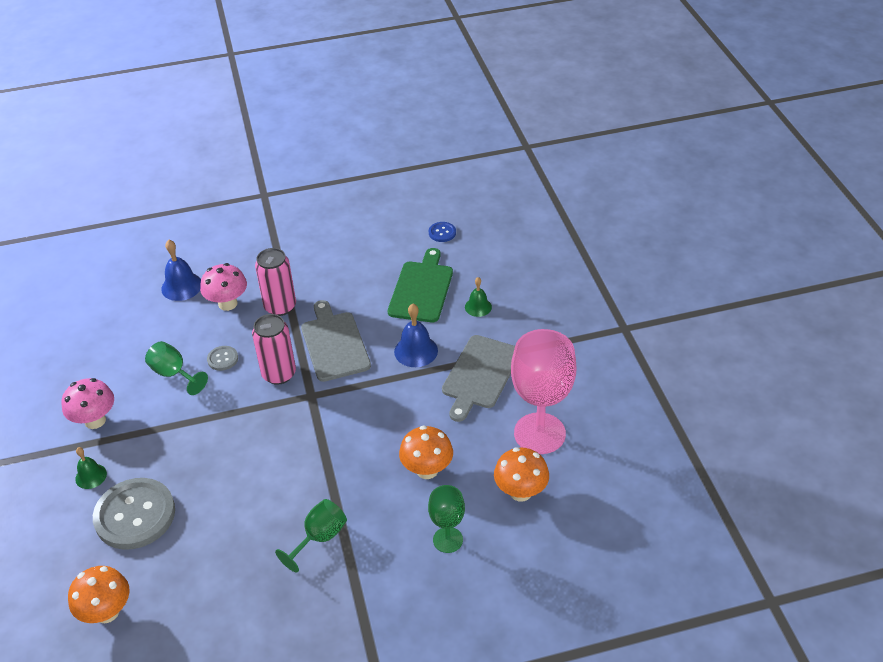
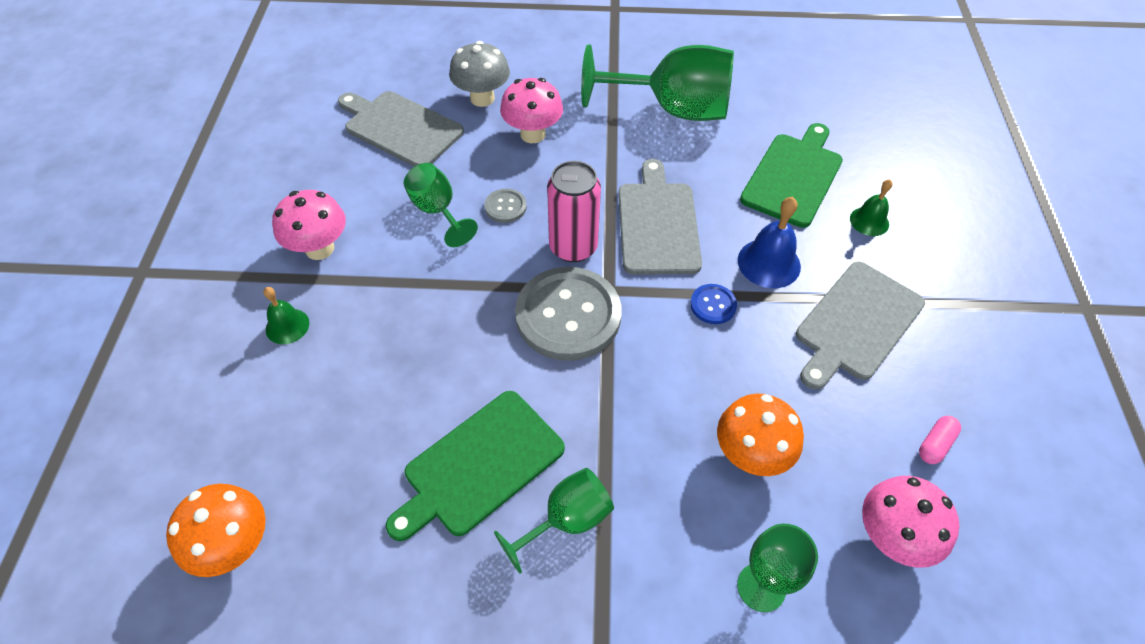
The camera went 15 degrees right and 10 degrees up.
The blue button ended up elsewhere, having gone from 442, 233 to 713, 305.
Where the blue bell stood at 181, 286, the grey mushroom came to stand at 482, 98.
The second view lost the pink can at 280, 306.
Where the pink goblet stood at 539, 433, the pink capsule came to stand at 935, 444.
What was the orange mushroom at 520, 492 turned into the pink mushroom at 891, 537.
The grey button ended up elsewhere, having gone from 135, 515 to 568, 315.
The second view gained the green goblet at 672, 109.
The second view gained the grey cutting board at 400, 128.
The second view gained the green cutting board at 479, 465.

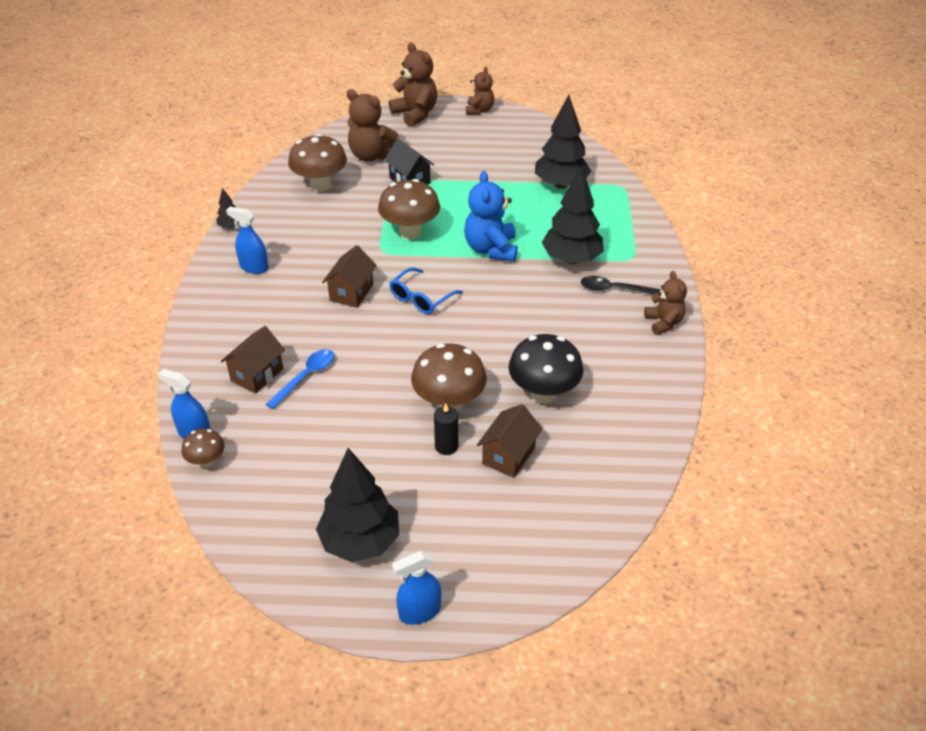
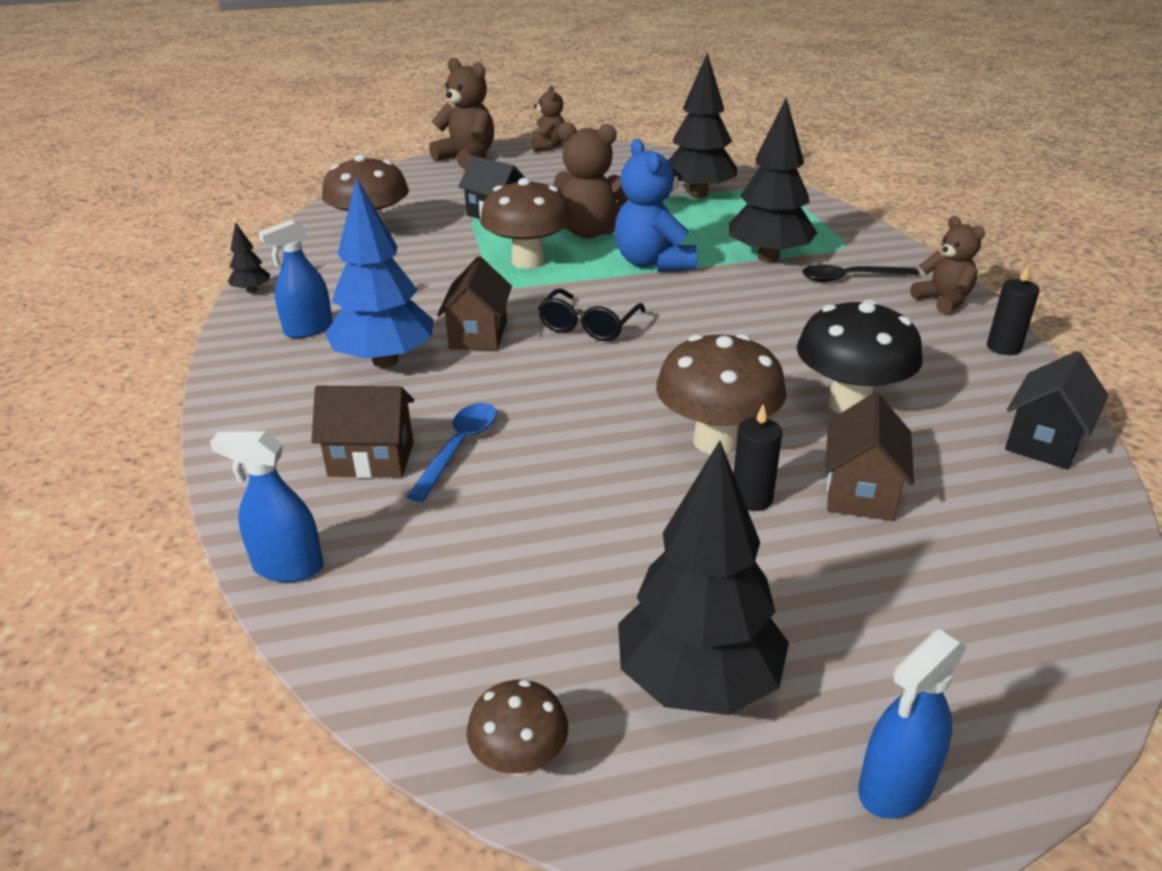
The camera went 15 degrees left and 10 degrees down.
The brown teddy bear ended up elsewhere, having gone from 372, 155 to 590, 232.
The blue spray bottle at 254, 267 ended up facing another way, 45 degrees counterclockwise from before.
What was the blue glasses at 421, 298 turned into the black glasses at 588, 326.
The brown house at 257, 374 ended up facing another way, 75 degrees clockwise from before.
The brown mushroom ended up elsewhere, having gone from 207, 461 to 520, 760.
The second view gained the blue tree at 385, 361.
The second view gained the black candle at 1003, 347.
The second view gained the black house at 1044, 442.

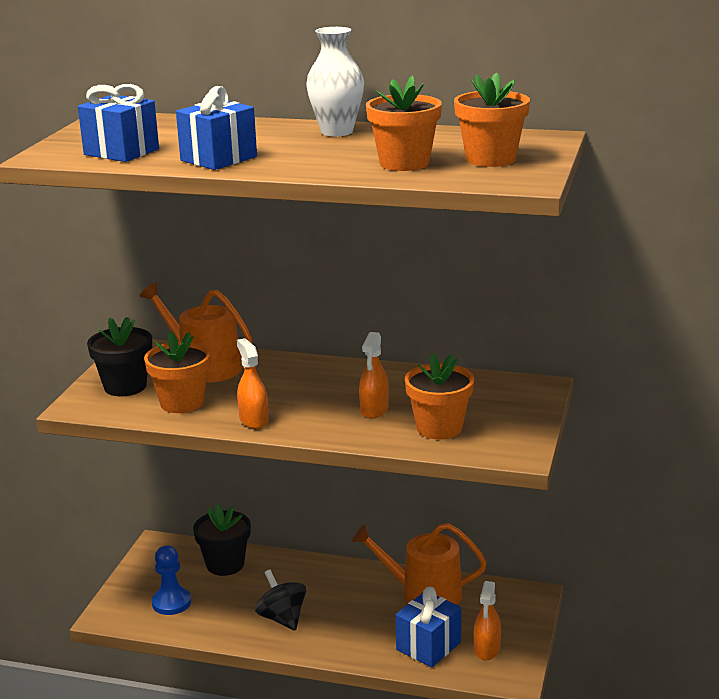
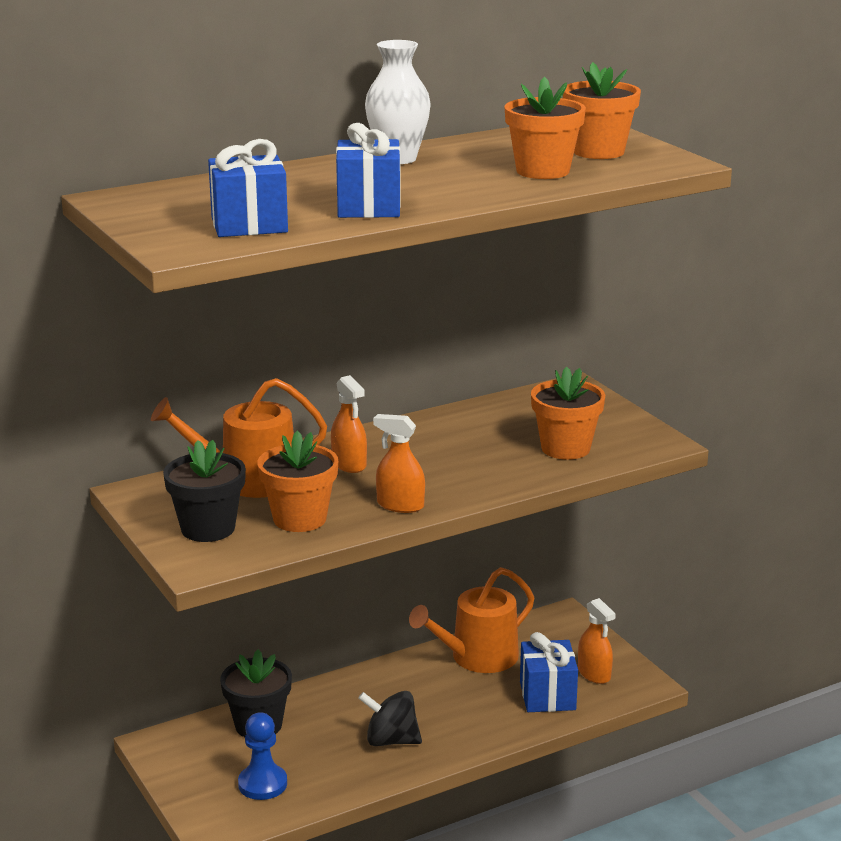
The camera went 45 degrees left and 0 degrees up.
The orange spray bottle ended up elsewhere, having gone from 374, 410 to 349, 464.

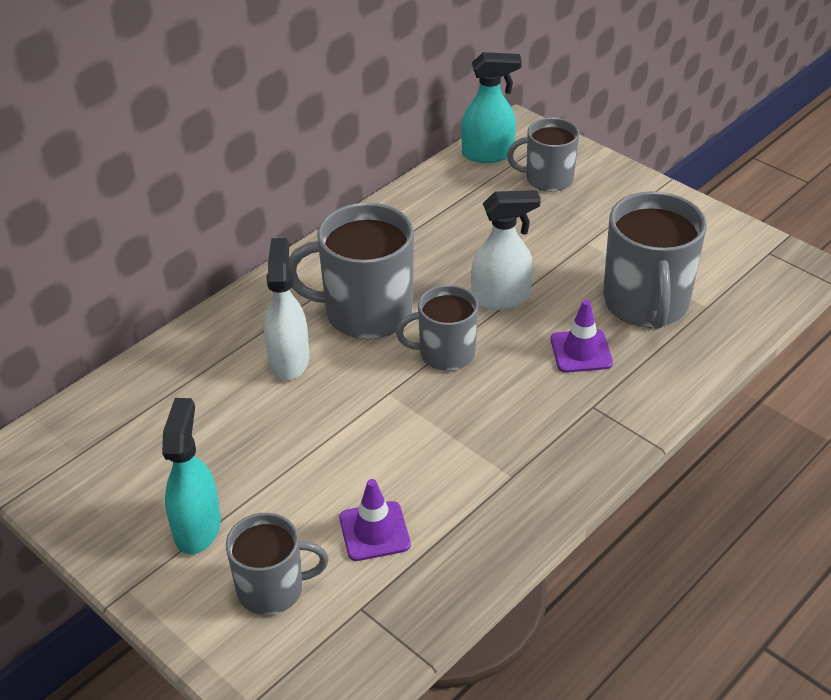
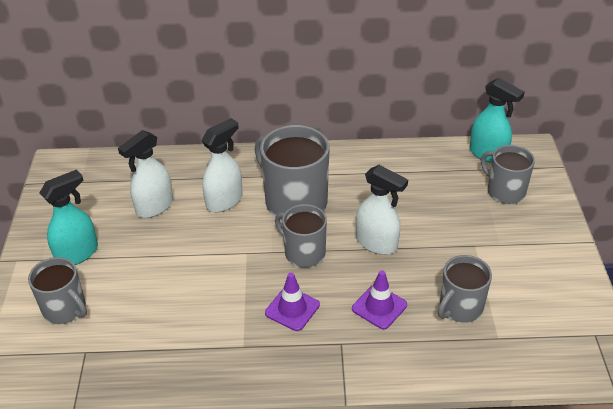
The camera went 45 degrees right and 0 degrees up.
The size of the grey mug at 646, 304 changed by a factor of 0.62.
The purple traffic cone ended up elsewhere, having gone from 374, 531 to 292, 309.
The second view gained the white spray bottle at 154, 207.

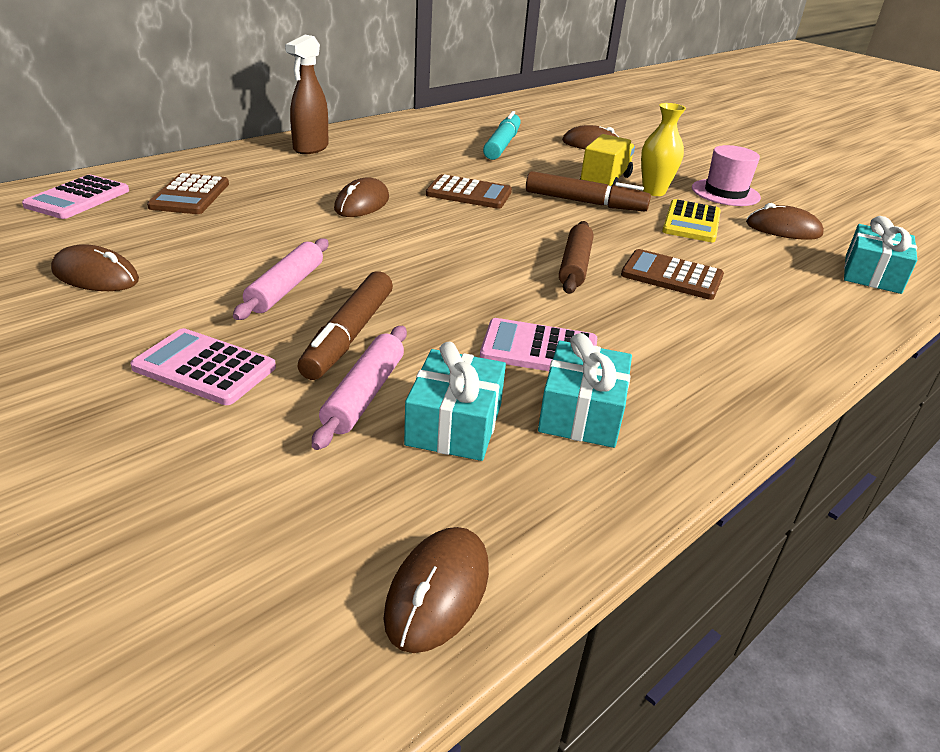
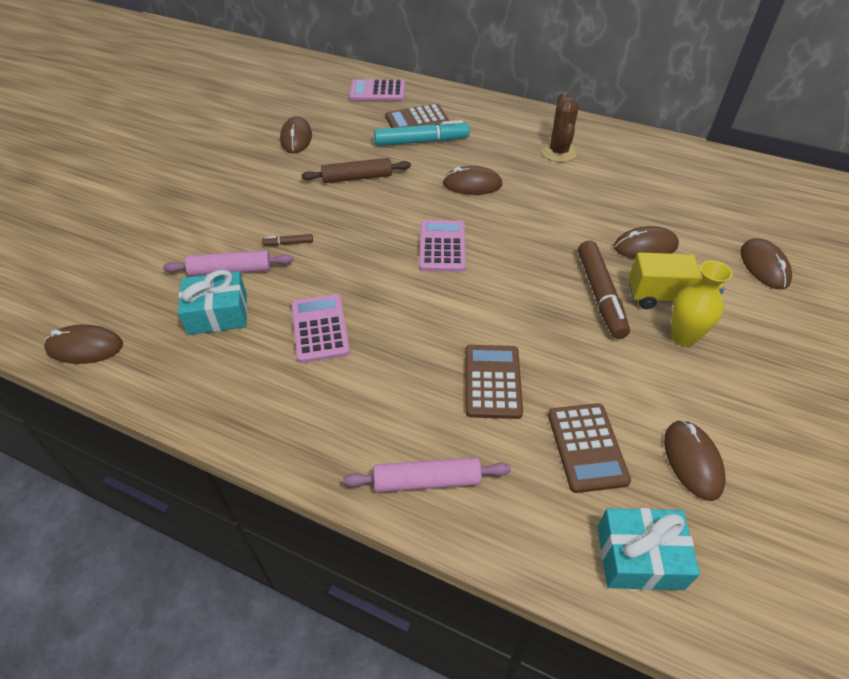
The camera went 70 degrees right and 15 degrees up.
The second view lost the brown spray bottle at 310, 148.
The turquoise marker ended up elsewhere, having gone from 502, 145 to 421, 141.
The second view lost the pink hat at 725, 193.
The brown calculator ended up elsewhere, having gone from 469, 193 to 587, 447.
The second view lost the yellow calculator at 691, 222.
The brown rolling pin ended up elsewhere, having gone from 574, 266 to 357, 177.
The pink rolling pin ended up elsewhere, having gone from 286, 288 to 427, 481.
The size of the brown marker at 349, 335 changed by a factor of 0.44.
The pink calculator ended up elsewhere, having gone from 204, 368 to 442, 246.
The second view lost the turquoise gift at 581, 413.
The second view gained the brown cactus at 558, 152.
The second view gained the brown mouse at 645, 246.

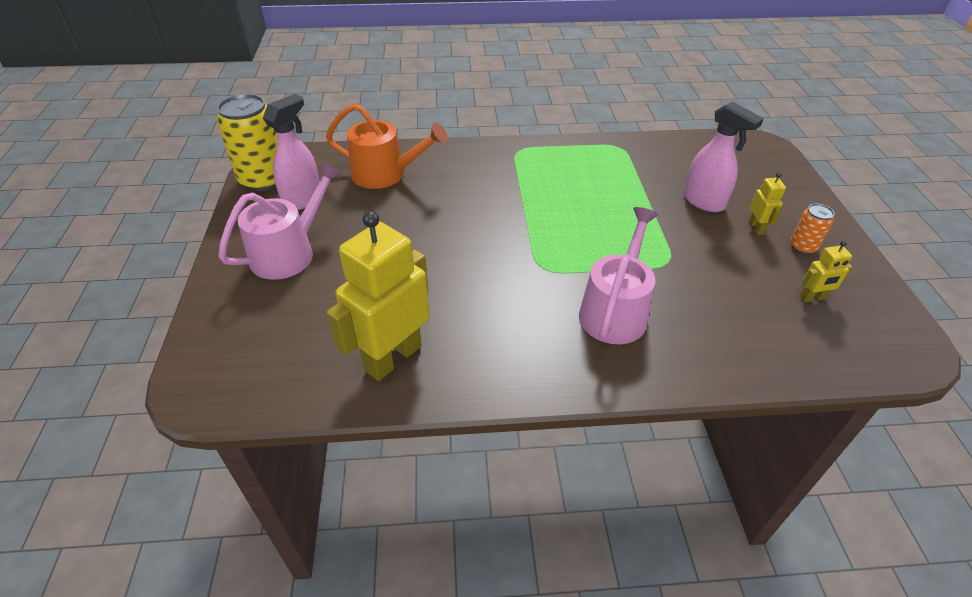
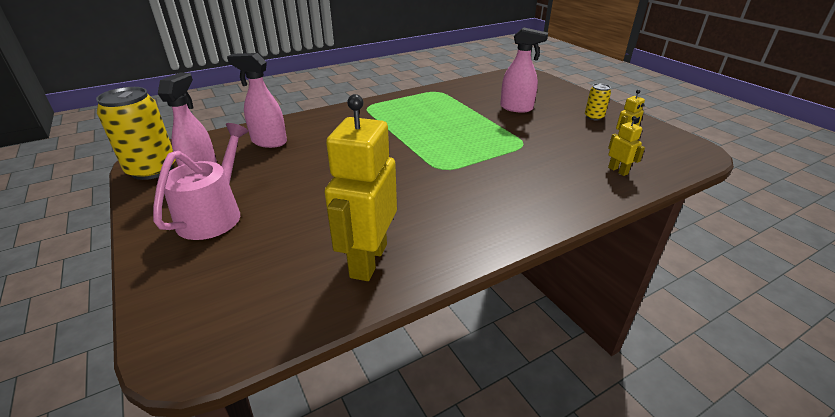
The camera went 25 degrees left and 10 degrees down.
Where the orange watering can stood at 385, 174, the pink spray bottle came to stand at 269, 142.
The yellow robot ended up elsewhere, having gone from 756, 228 to 618, 171.
What was the orange can at 802, 247 turned into the yellow can at 594, 117.
The second view lost the pink watering can at 615, 310.

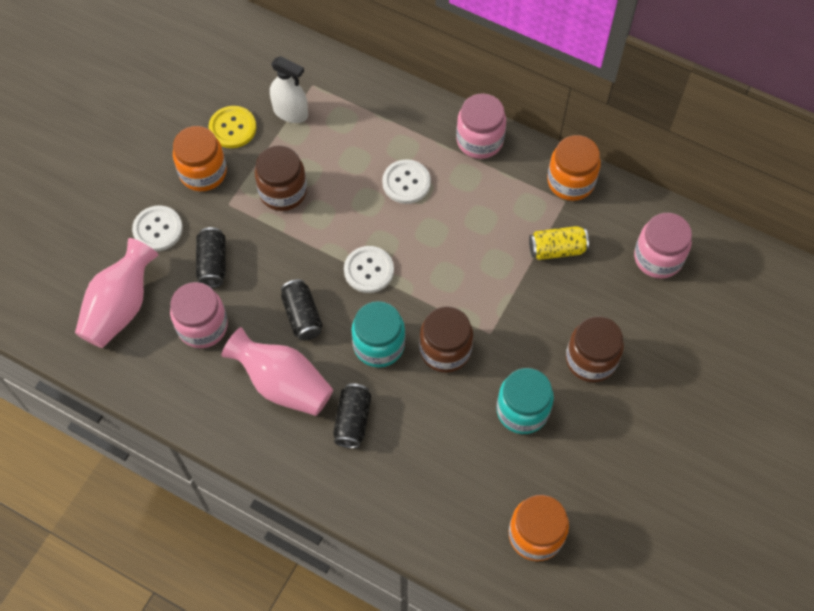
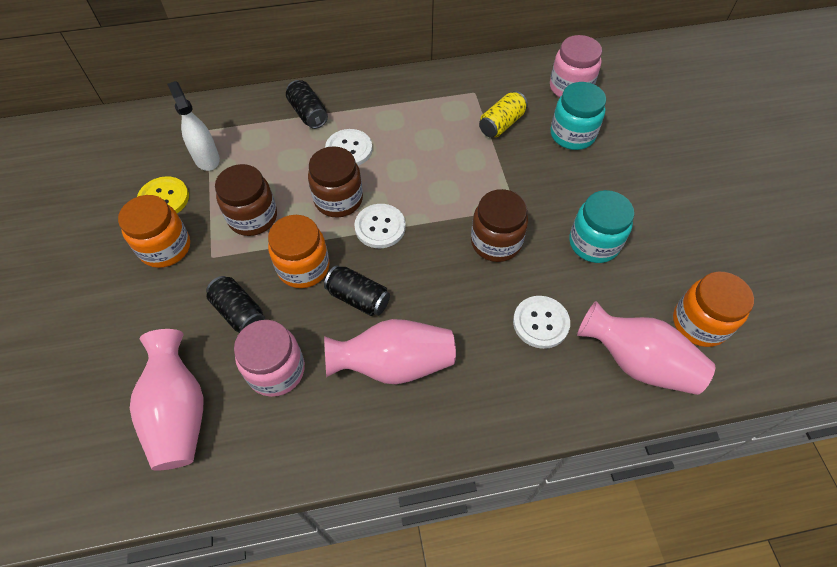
The camera went 40 degrees left and 5 degrees down.
The white spray bottle at 290, 112 ended up facing another way, 105 degrees counterclockwise from before.
The second view lost the pink jar at 479, 140.
The orange jar ended up elsewhere, having gone from 570, 181 to 303, 267.
The white button ended up elsewhere, having gone from 158, 229 to 540, 323.
The turquoise jar ended up elsewhere, having gone from 379, 345 to 572, 135.
The brown jar ended up elsewhere, having gone from 591, 360 to 338, 199.
The black can ended up elsewhere, having gone from 352, 420 to 308, 113.
The second view gained the pink vase at 637, 362.

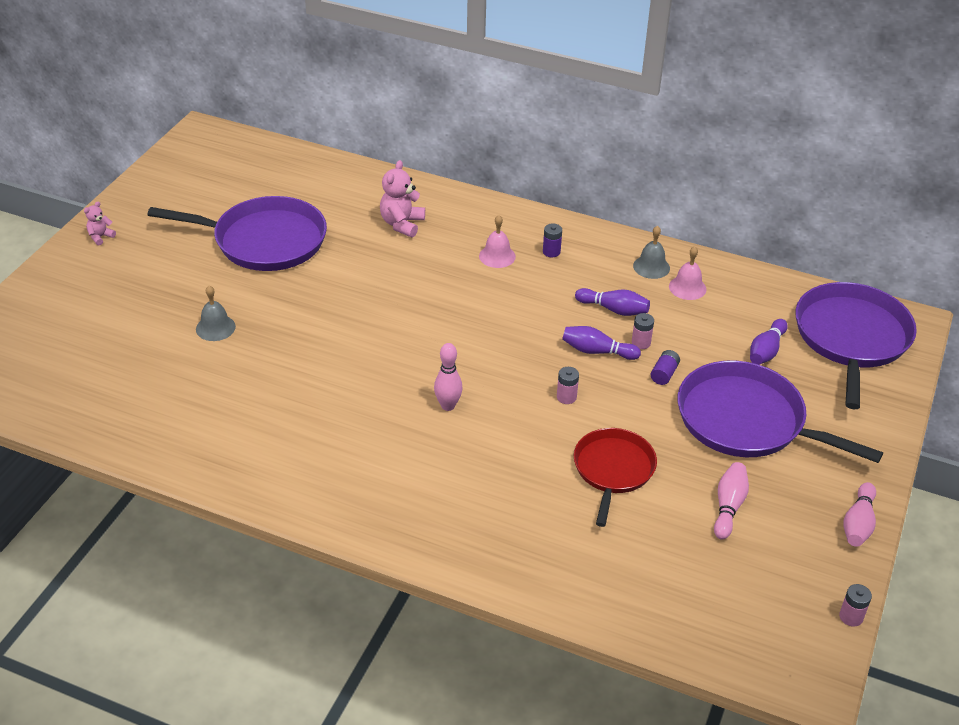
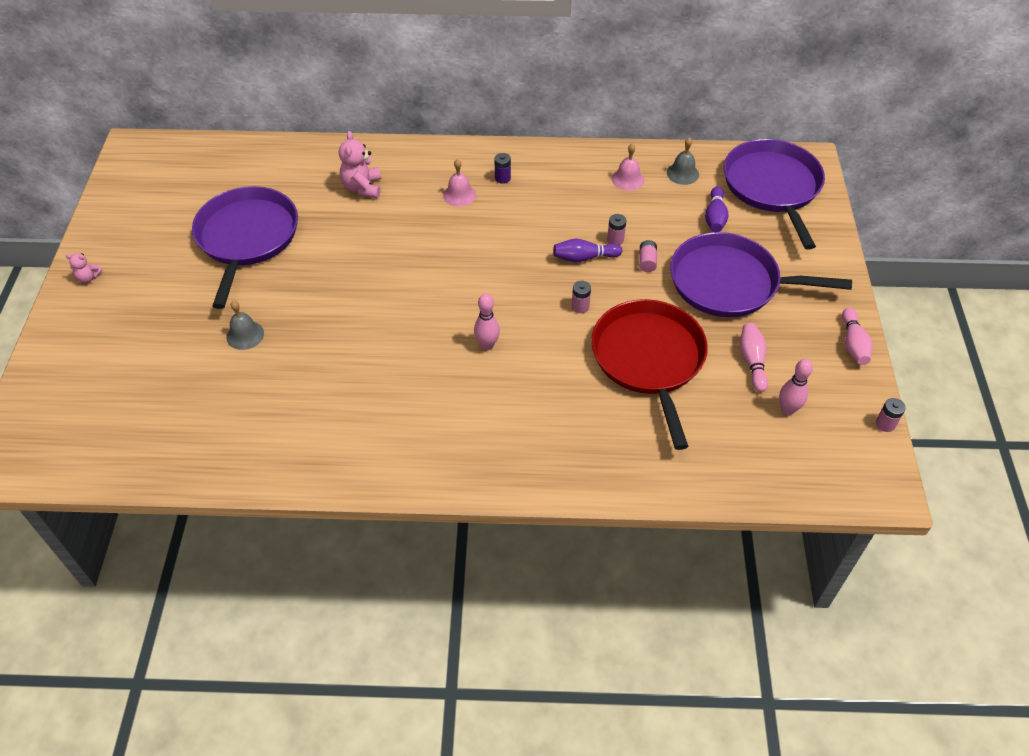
The camera went 20 degrees left and 10 degrees up.
The purple pan at 264, 241 ended up facing another way, 75 degrees counterclockwise from before.
The pink teddy bear at 100, 237 ended up facing another way, 105 degrees counterclockwise from before.
The grey bell ended up elsewhere, having gone from 651, 267 to 682, 173.
The second view lost the purple bowling pin at 614, 309.
What was the purple battery at 664, 374 turned into the pink battery at 647, 261.
The size of the red pan at 613, 470 changed by a factor of 1.59.
The second view gained the pink bowling pin at 788, 409.

